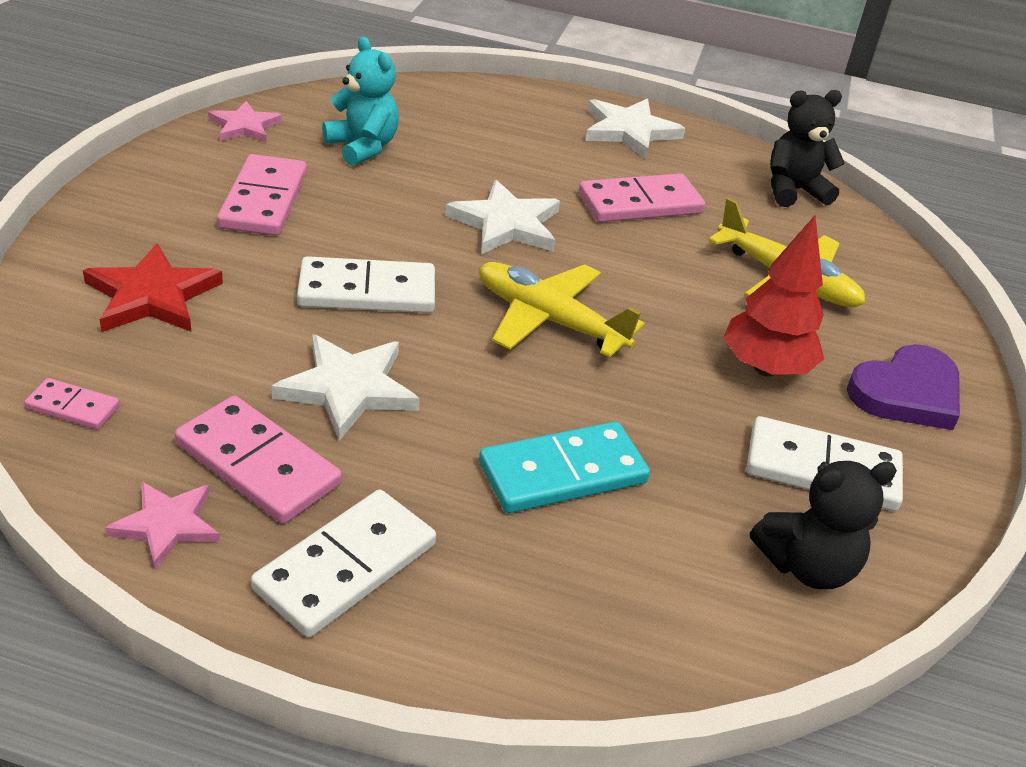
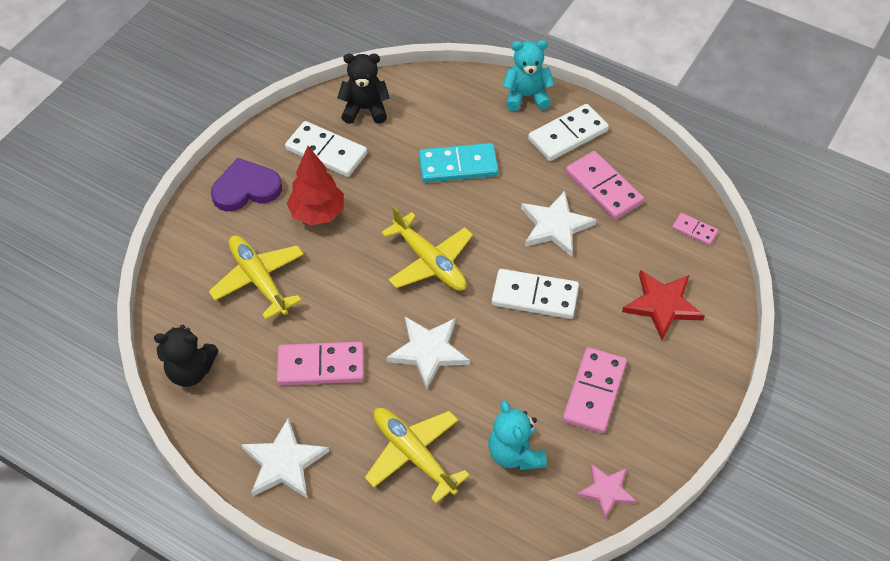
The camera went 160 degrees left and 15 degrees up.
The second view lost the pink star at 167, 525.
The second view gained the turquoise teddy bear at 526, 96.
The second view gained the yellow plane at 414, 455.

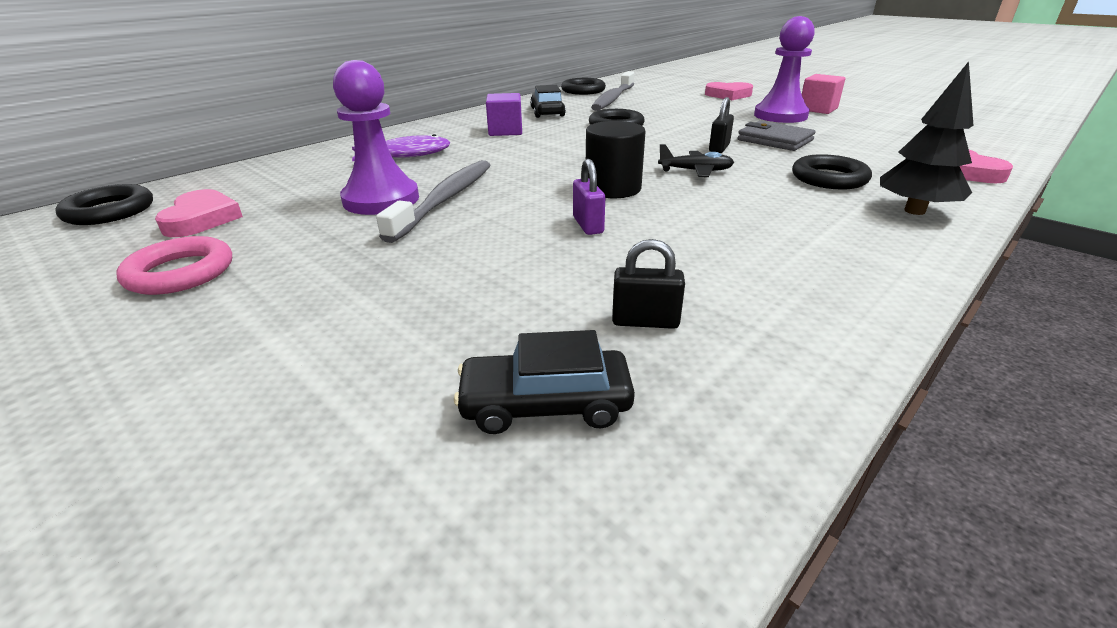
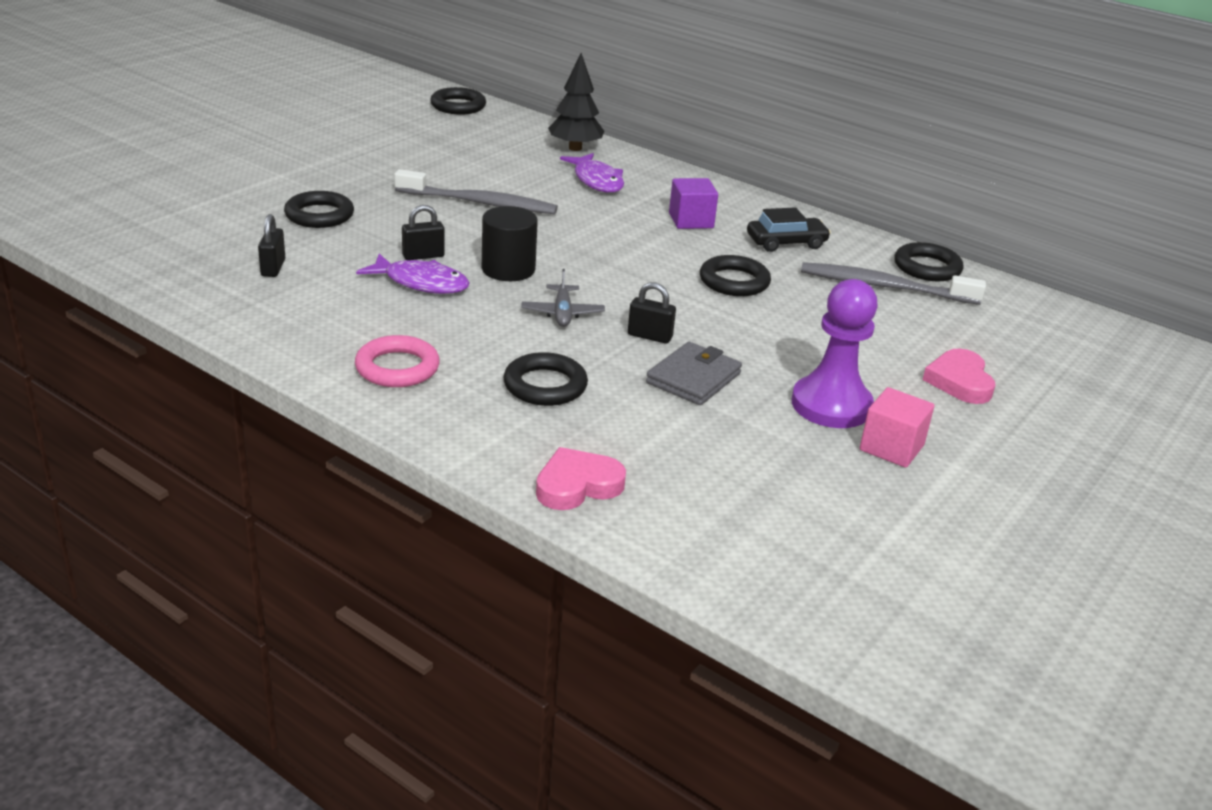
The camera went 80 degrees right and 0 degrees up.
The second view lost the purple pawn at 381, 200.
The black tree ended up elsewhere, having gone from 914, 211 to 575, 148.
What was the black plane at 695, 171 turned into the grey plane at 562, 313.
What was the purple padlock at 588, 225 turned into the black padlock at 423, 256.
The second view lost the pink heart at 201, 219.
The pink ring ended up elsewhere, having gone from 180, 272 to 397, 368.
The second view lost the black car at 545, 404.
The second view gained the black ring at 319, 215.
The second view gained the purple fish at 421, 283.

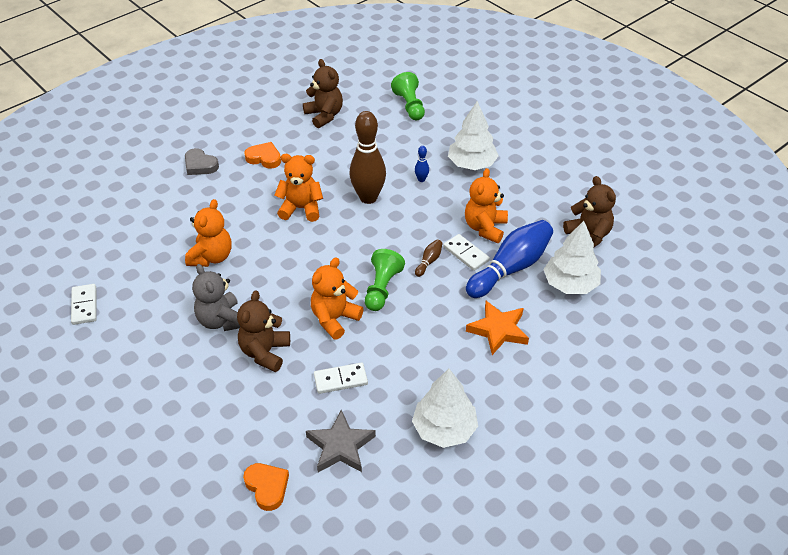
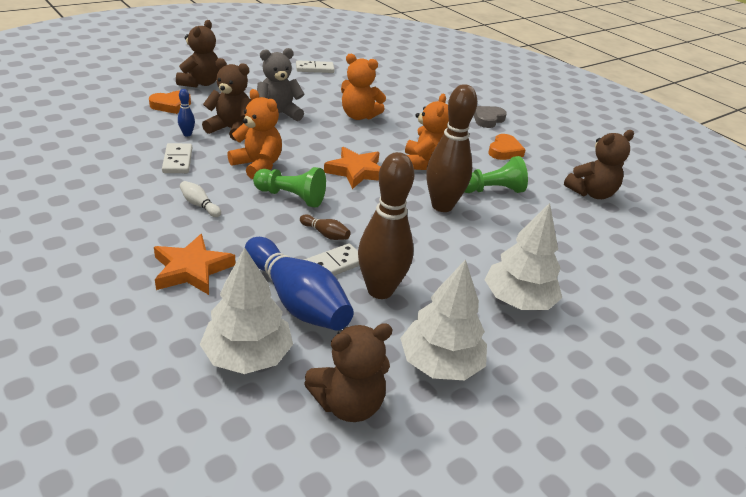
The camera went 90 degrees right and 10 degrees down.
The green pawn ended up elsewhere, having gone from 409, 106 to 492, 190.
The blue bowling pin ended up elsewhere, having gone from 421, 179 to 187, 134.
Where the orange teddy bear stood at 485, 228, the brown bowling pin came to stand at 380, 290.
The white tree ended up elsewhere, having gone from 444, 429 to 440, 363.
The second view lost the grey star at 340, 446.
The orange heart ended up elsewhere, having gone from 267, 487 to 171, 105.
The second view gained the brown teddy bear at 200, 83.
The second view gained the orange star at 356, 171.
The second view gained the white bowling pin at 199, 205.

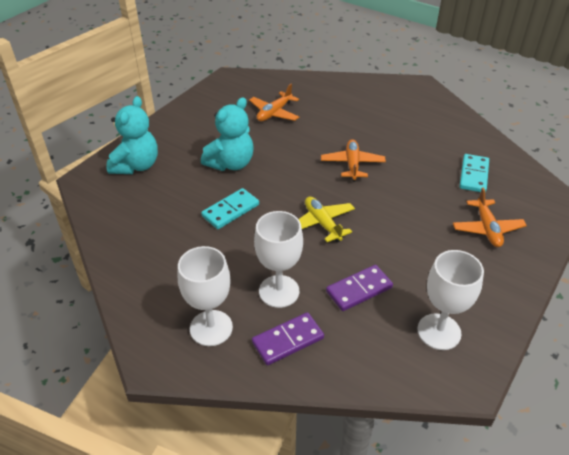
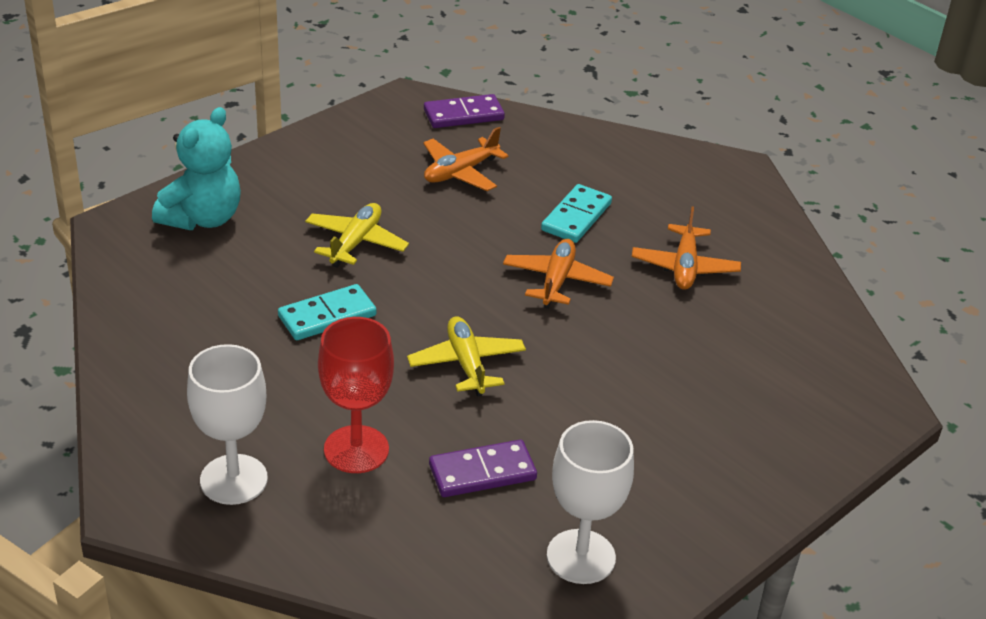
The camera went 10 degrees right and 5 degrees down.
Where the turquoise teddy bear stood at 231, 163, the yellow plane came to stand at 355, 243.
The turquoise domino ended up elsewhere, having gone from 474, 175 to 576, 217.
The orange plane ended up elsewhere, having gone from 487, 228 to 684, 267.
What was the white goblet at 279, 291 turned into the red goblet at 356, 449.
The purple domino ended up elsewhere, having gone from 288, 340 to 463, 115.

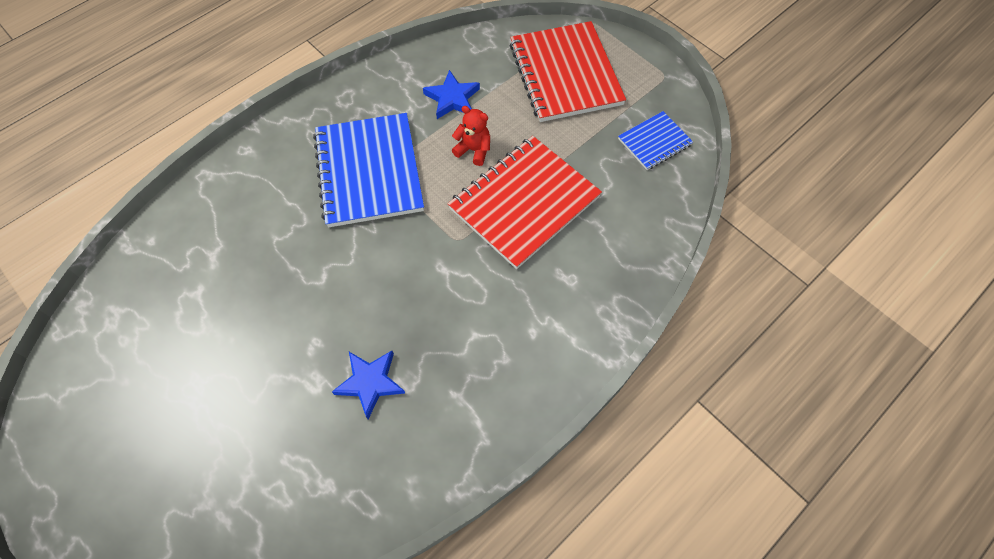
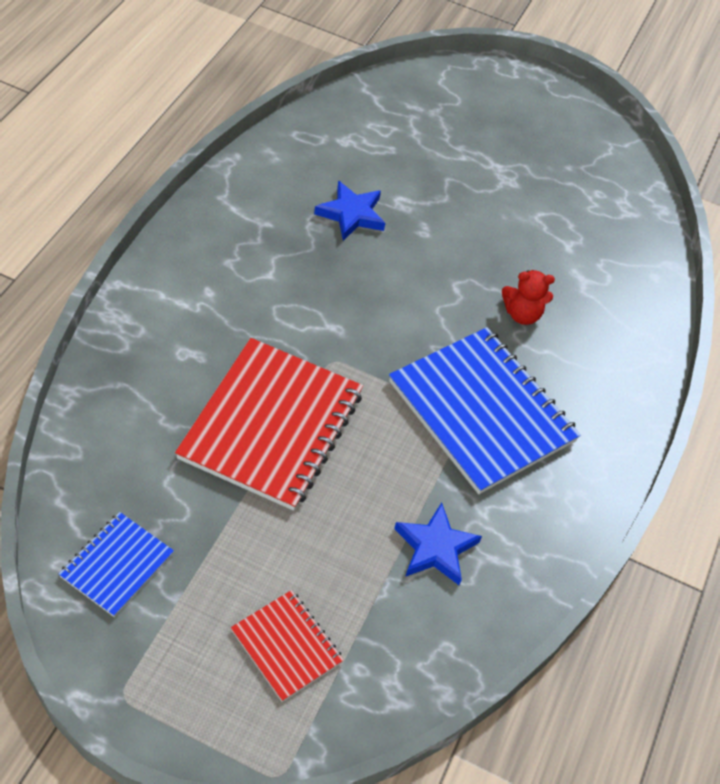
The camera went 150 degrees right and 10 degrees down.
The size of the red notebook at 565, 74 changed by a factor of 0.51.
The red teddy bear ended up elsewhere, having gone from 474, 150 to 522, 314.

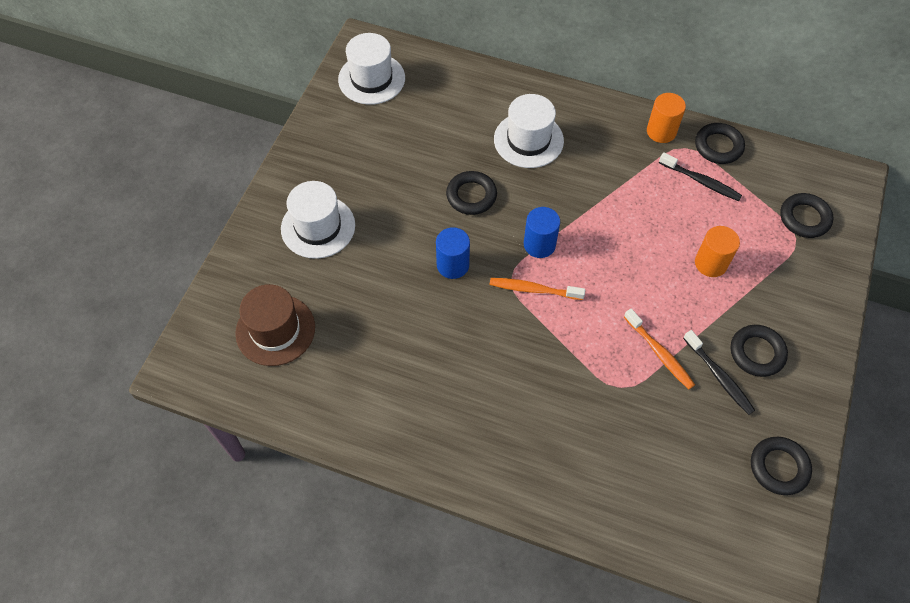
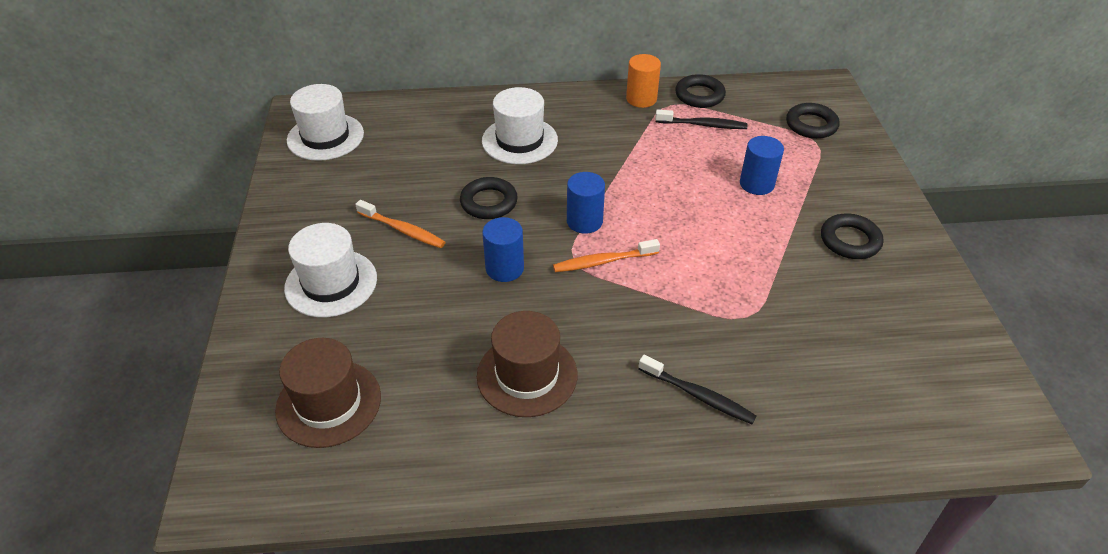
The camera went 25 degrees left and 15 degrees down.
What was the orange cylinder at 710, 263 turned into the blue cylinder at 756, 184.
The orange toothbrush ended up elsewhere, having gone from 659, 353 to 403, 230.
The black toothbrush ended up elsewhere, having gone from 719, 377 to 698, 395.
The second view lost the black ring at 779, 467.
The second view gained the brown hat at 527, 375.

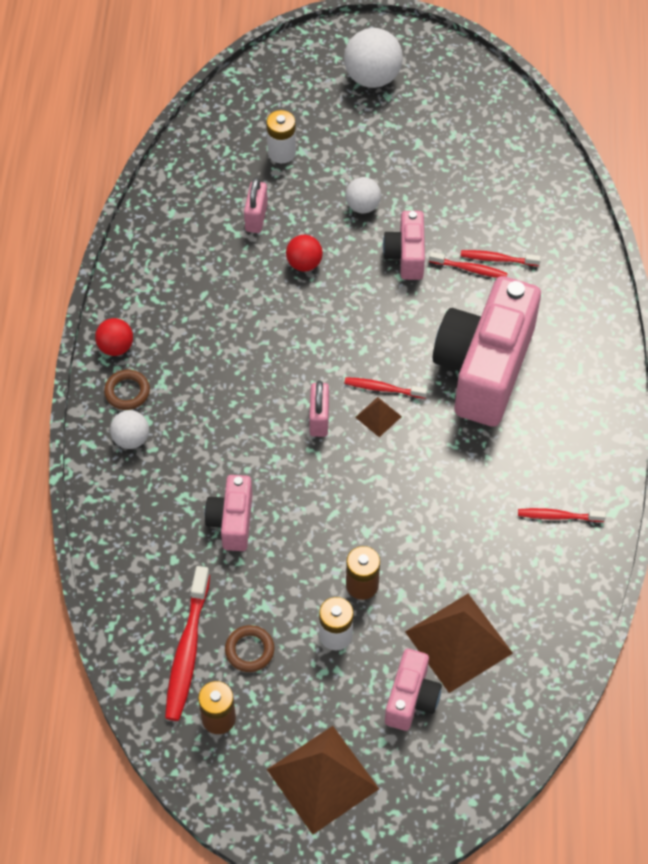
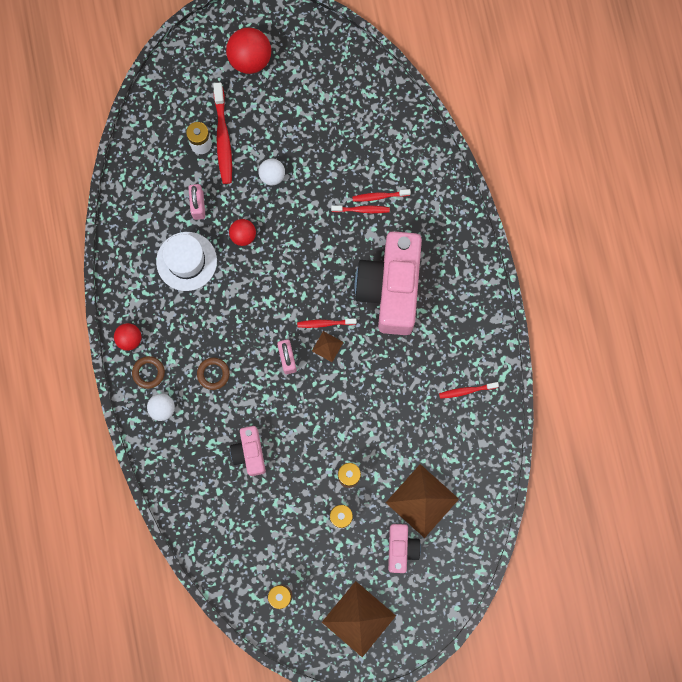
The camera went 15 degrees left and 20 degrees up.
What was the white ball at 372, 77 turned into the red ball at 250, 59.
The second view lost the pink camera at 406, 255.
The red toothbrush ended up elsewhere, having gone from 187, 651 to 223, 138.
The brown ring ended up elsewhere, having gone from 249, 650 to 213, 374.
The second view gained the white hat at 186, 261.

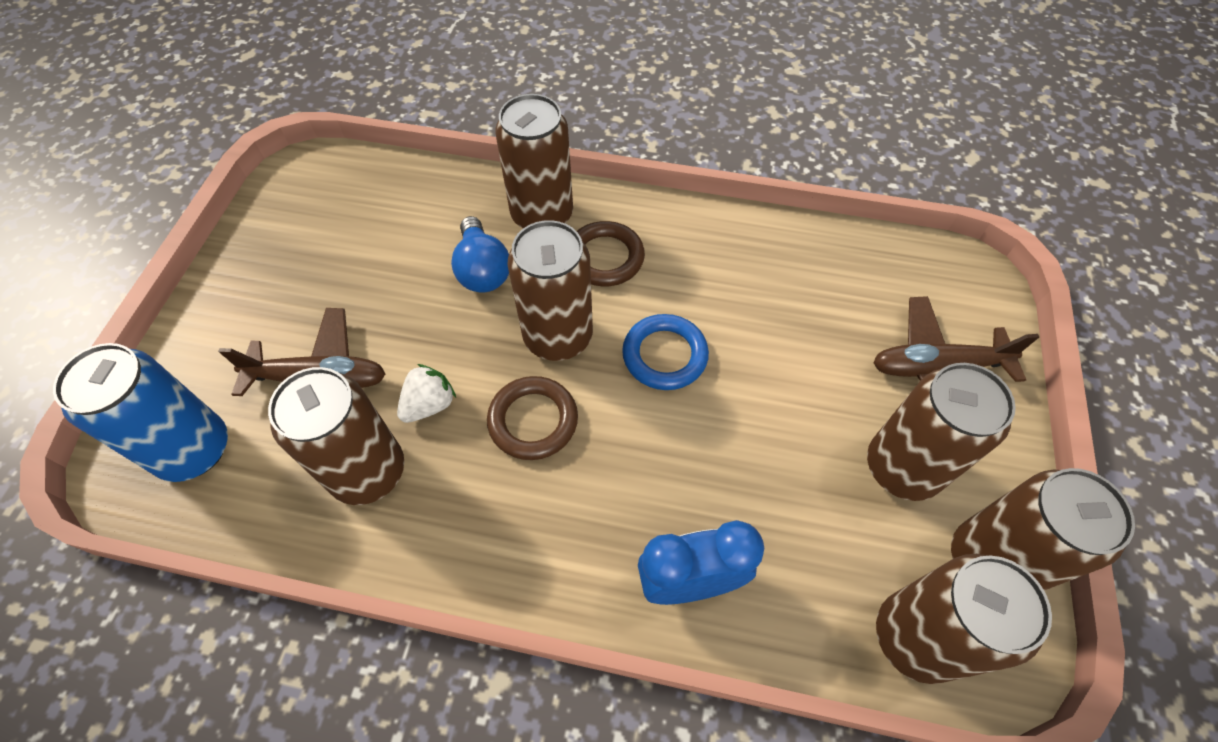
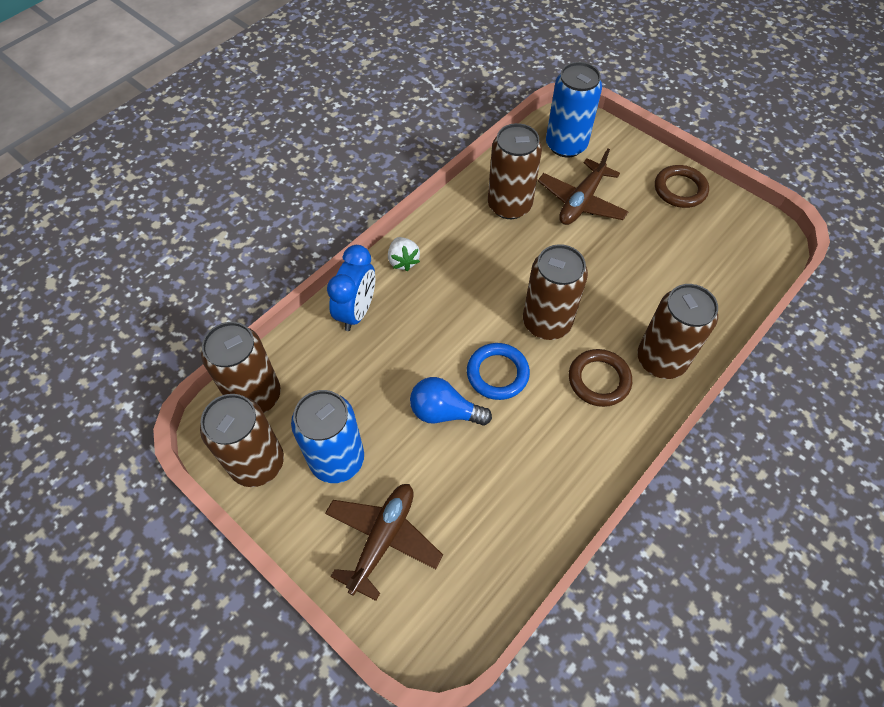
The camera went 120 degrees right and 0 degrees up.
The blue light bulb ended up elsewhere, having gone from 482, 270 to 444, 412.
What was the brown can at 902, 467 turned into the blue can at 337, 459.
The white strawberry ended up elsewhere, having gone from 429, 404 to 403, 261.
The brown ring ended up elsewhere, having gone from 533, 421 to 680, 189.

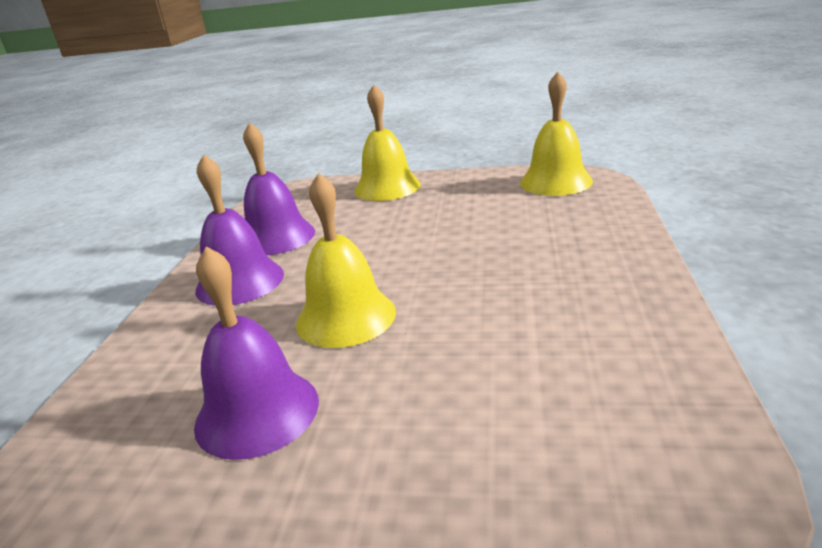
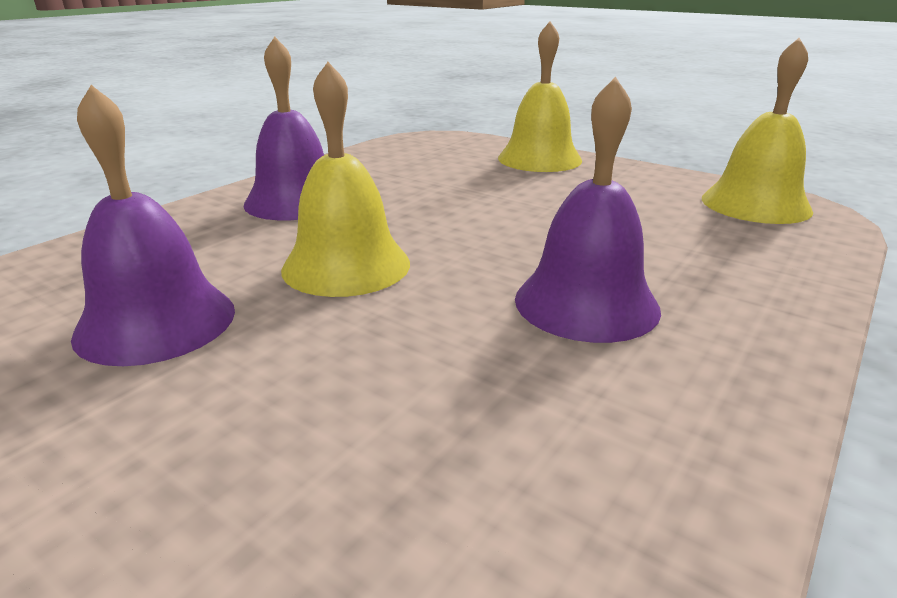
The camera went 25 degrees right and 0 degrees up.
The purple bell ended up elsewhere, having gone from 277, 237 to 586, 303.

